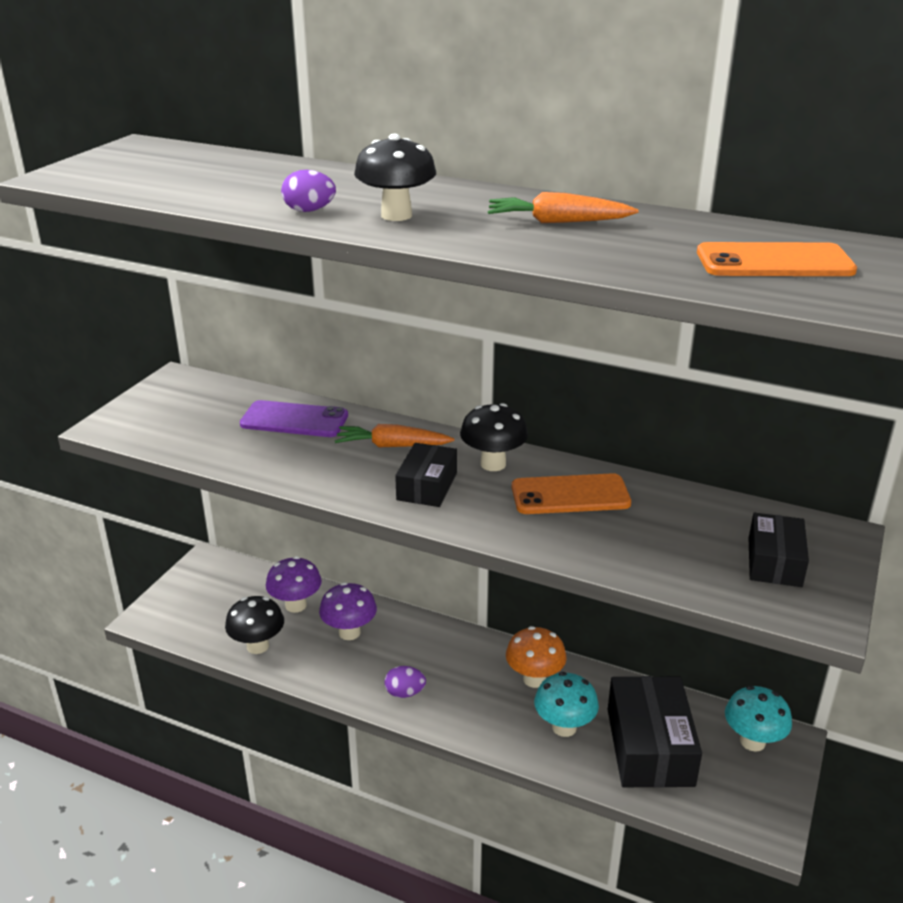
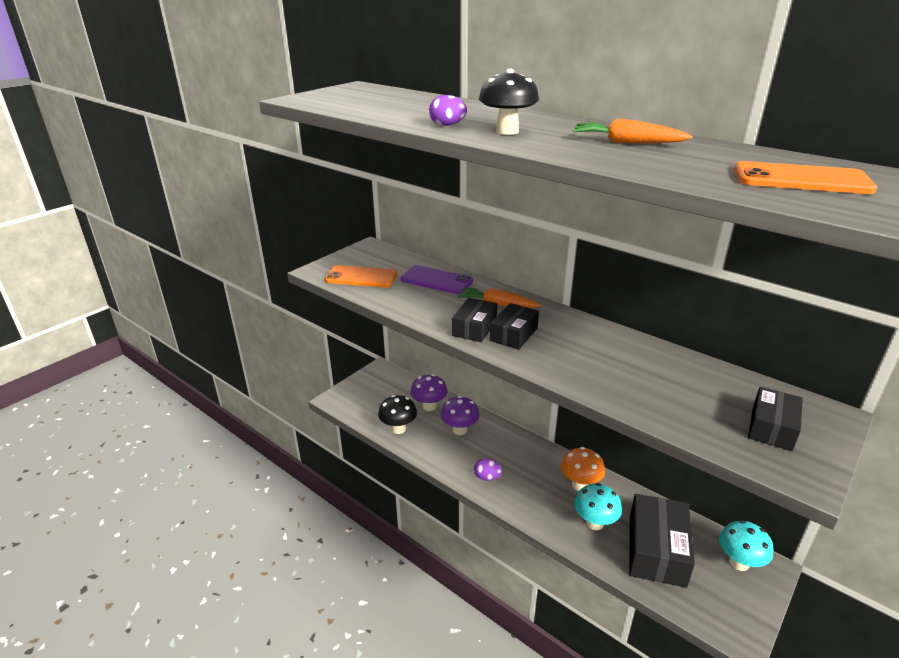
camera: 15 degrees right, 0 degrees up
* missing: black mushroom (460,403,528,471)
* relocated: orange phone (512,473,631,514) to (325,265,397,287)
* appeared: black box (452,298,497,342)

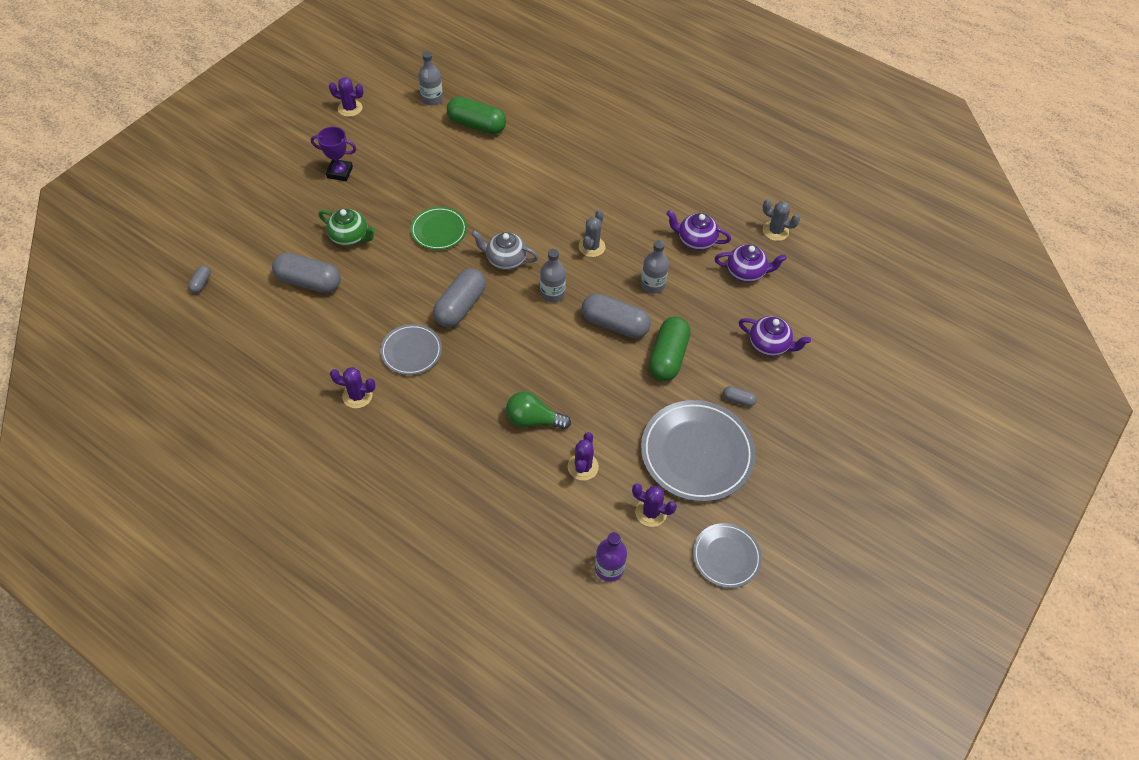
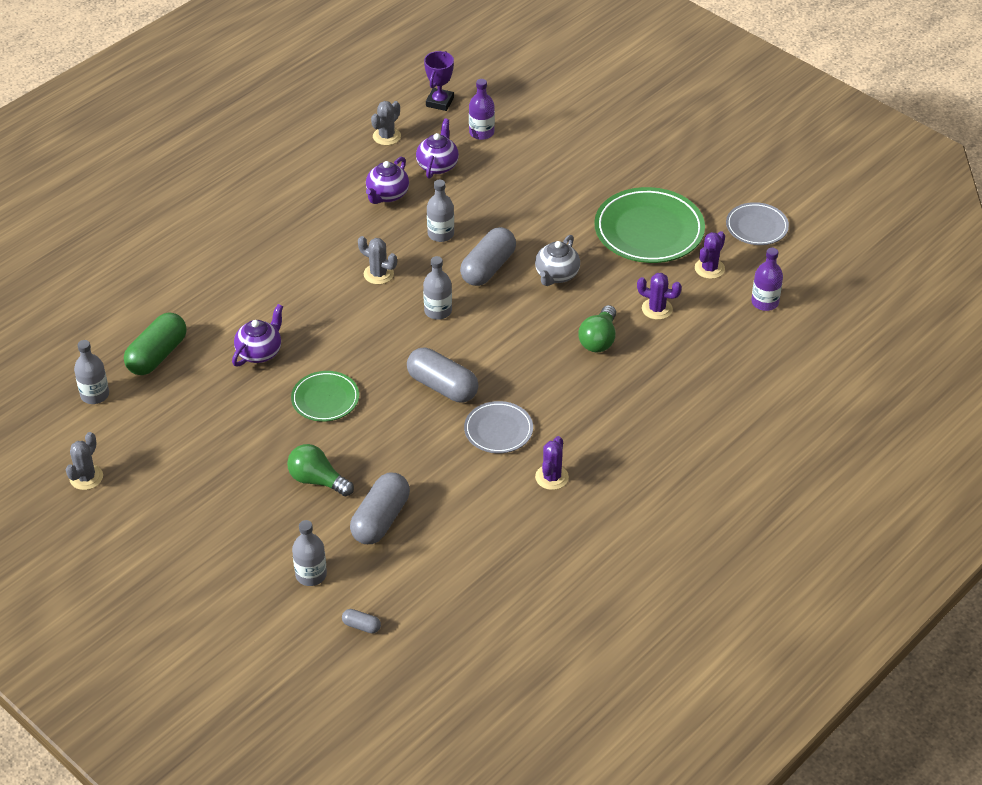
camera: 80 degrees left, 10 degrees down
* colour: purple cactus (329,77,364,117) to grey cactus (66,432,103,490)
* relocated: purple trophy (311,127,356,181) to (424,51,454,111)
* exchanged: green teapot (319,209,376,246) to green light bulb (287,444,354,496)
* relocated: grey teapot (471,230,539,270) to (535,235,580,286)
* missing: green capsule (649,316,691,381)
* relocated: purple teapot (739,316,811,356) to (232,304,283,366)
* missing: grey capsule (723,386,757,407)
* colour: grey plate (641,400,756,502) to green plate (594,187,705,263)
* appeared: purple bottle (469,79,495,140)
* appeared: grey bottle (292,520,327,586)

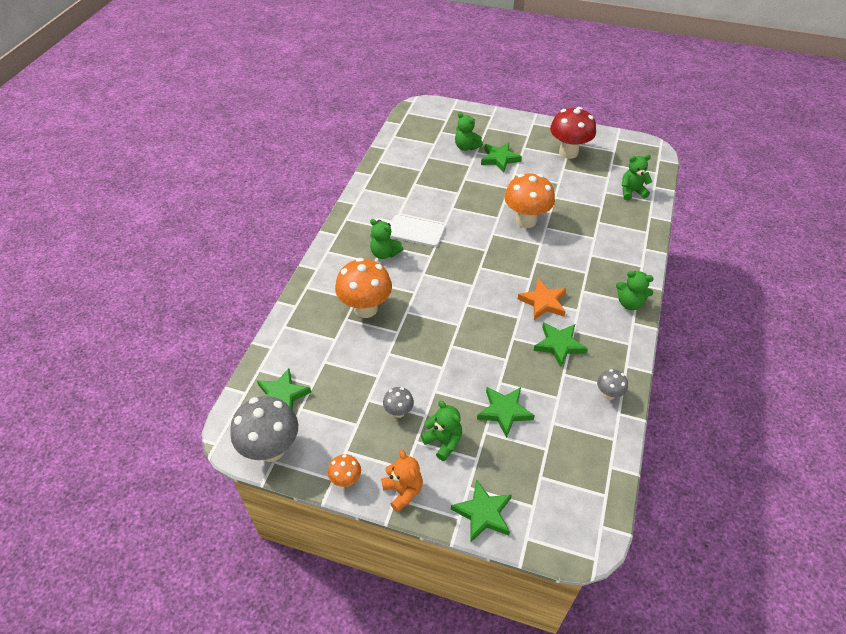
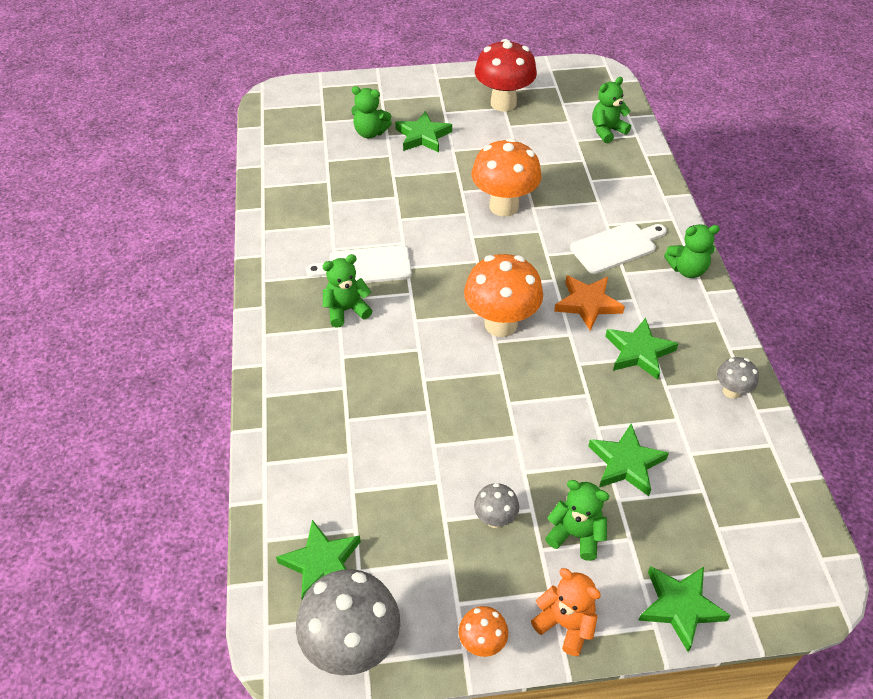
camera: 25 degrees left, 0 degrees up
* spun: green teddy bear (370,219,403,259) = (322,254,372,328) 150 degrees clockwise
* relocated: orange mushroom (335,258,392,318) to (464,254,543,337)
* appeared: white cutting board (570,222,667,274)

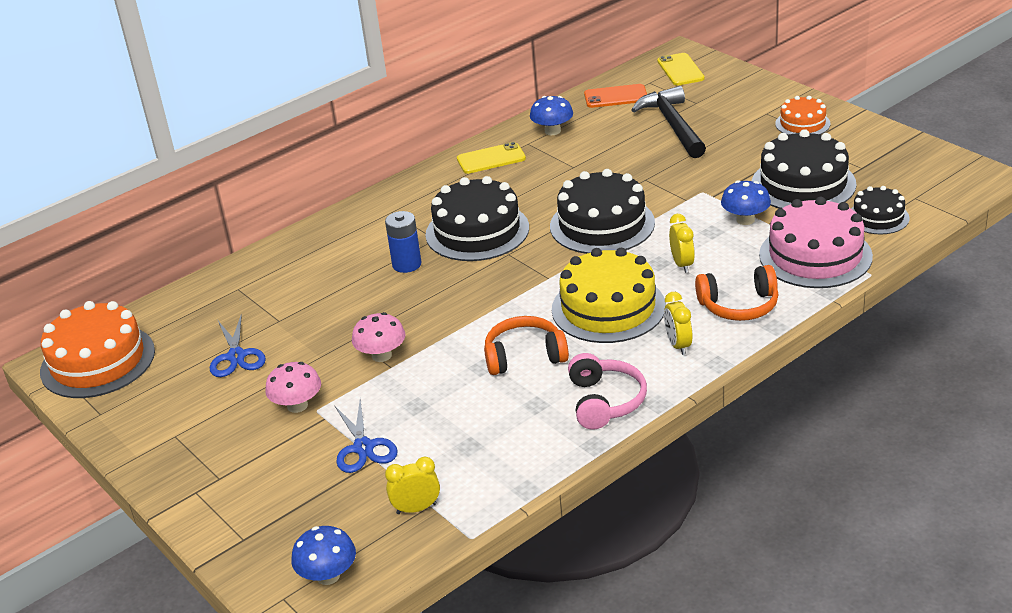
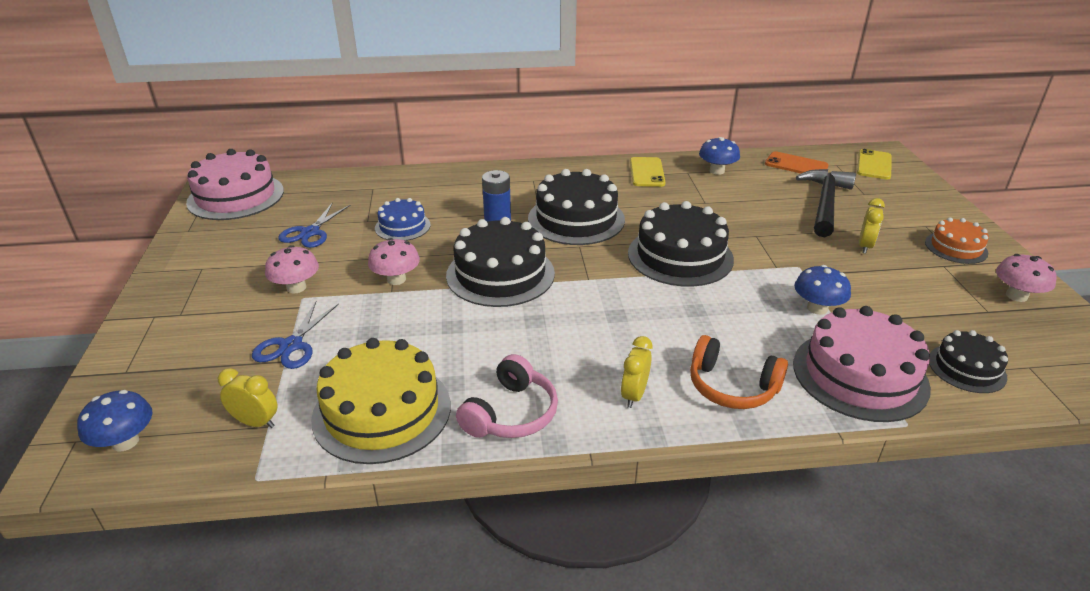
camera: 30 degrees right, 0 degrees up
* relocated: black cake (752,129,856,209) to (446,217,555,307)
* spun: yellow phone (457,142,526,174) = (630,157,666,187) 75 degrees clockwise
* relocated: yellow clock (669,214,695,273) to (859,198,885,254)
* relocated: yellow cake (552,248,666,343) to (311,338,451,464)
* colour: orange cake (40,301,155,398) to pink cake (186,149,284,220)
* missing: orange headphones (484,316,569,375)
* appeared: blue cake (375,198,431,241)
* appeared: pink mushroom (996,254,1057,302)

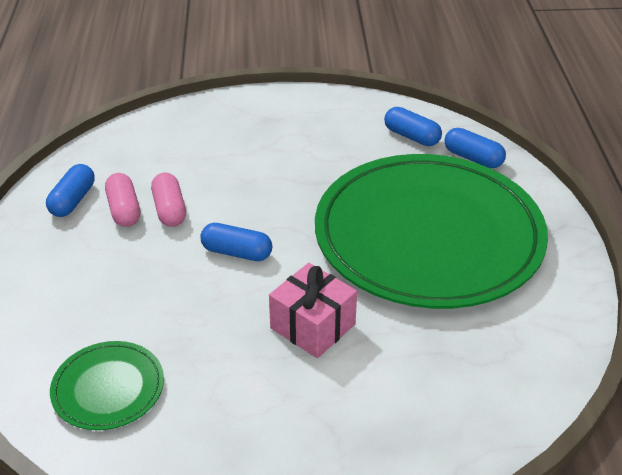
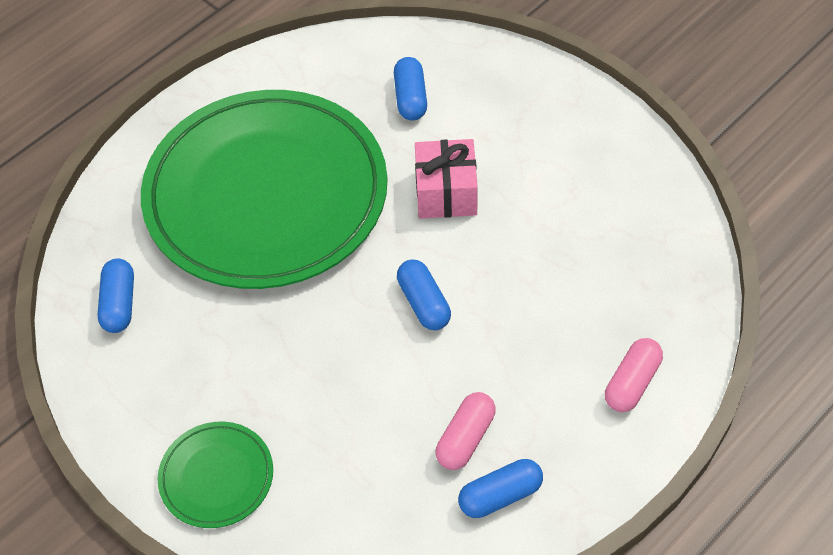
camera: 130 degrees left, 15 degrees up
* relocated: blue capsule (444,128,506,168) to (394,57,427,121)
* relocated: pink capsule (151,172,186,227) to (605,338,663,412)
* relocated: green plate (50,341,164,430) to (158,422,273,528)

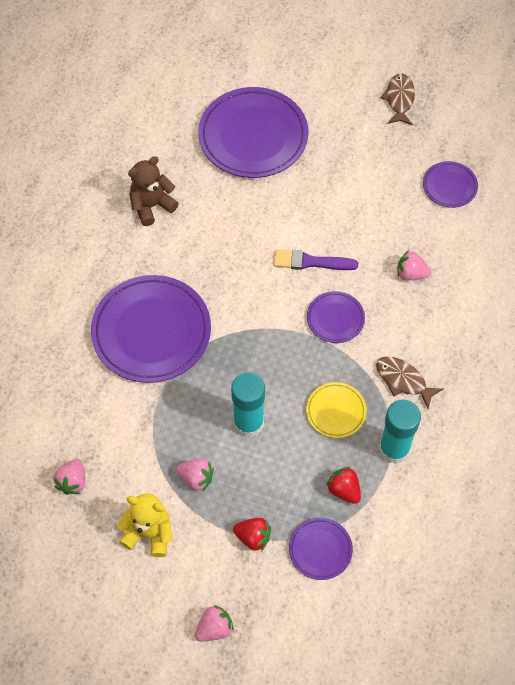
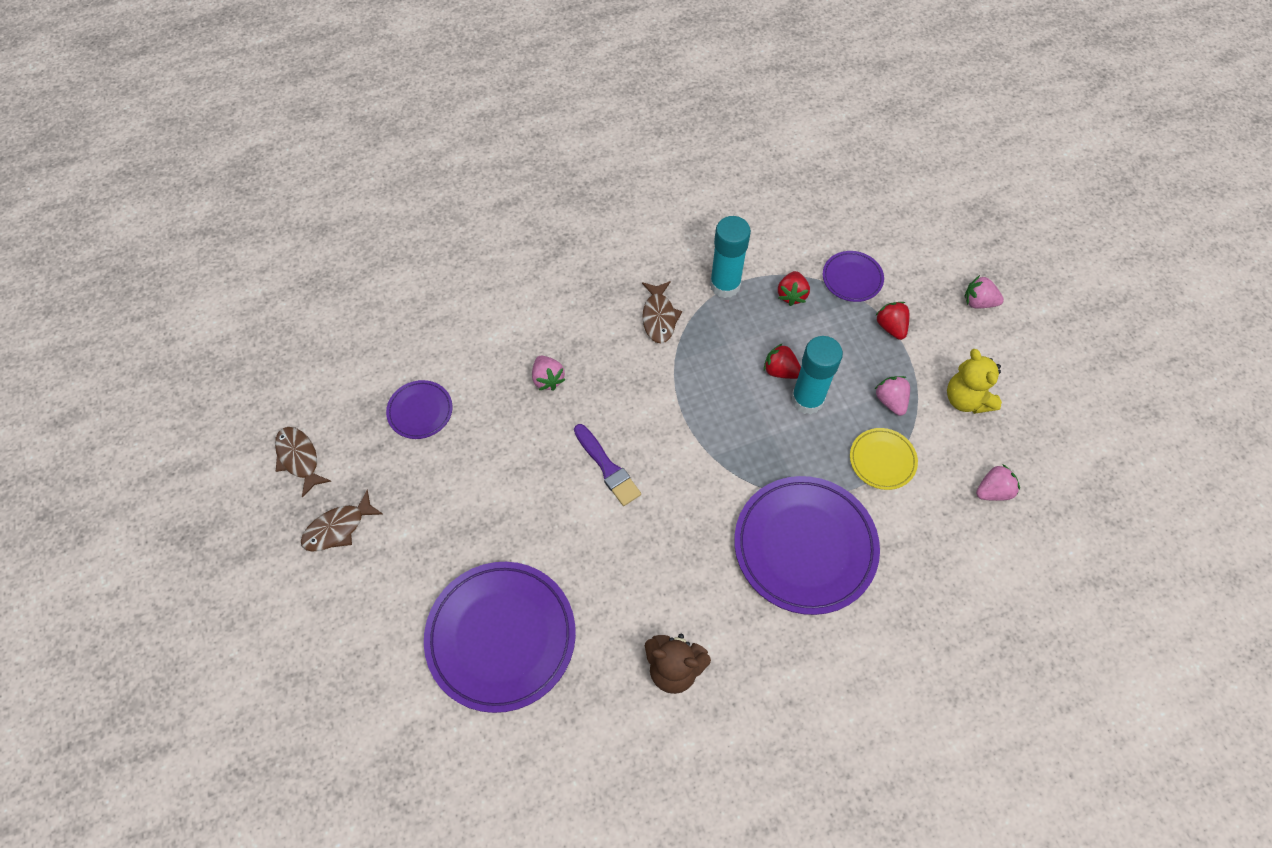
camera: 130 degrees left, 0 degrees up
* missing: purple plate (307,291,365,343)
* relocated: yellow plate (306,382,367,438) to (850,428,918,490)
* appeared: red strawberry (764,343,801,379)
* appeared: brown fish (275,427,331,498)

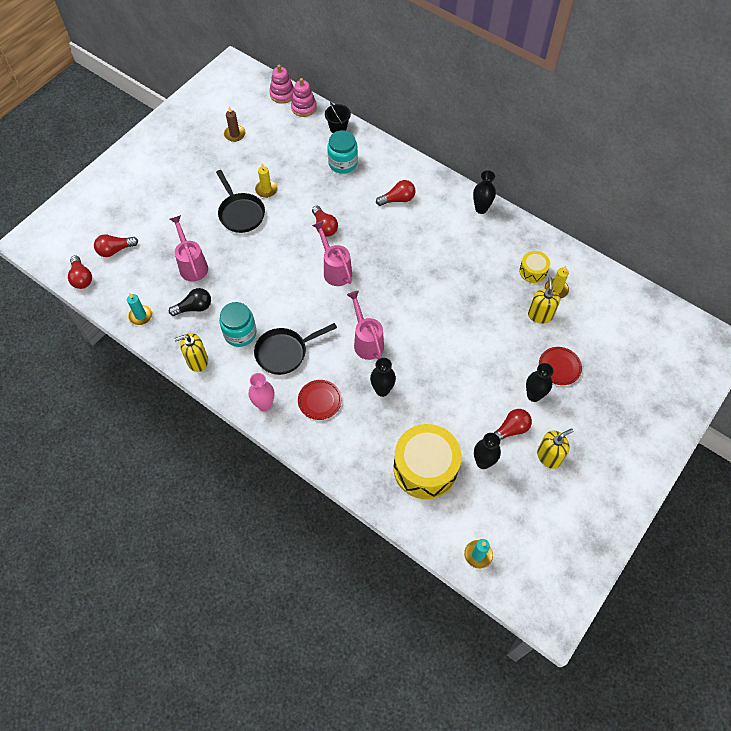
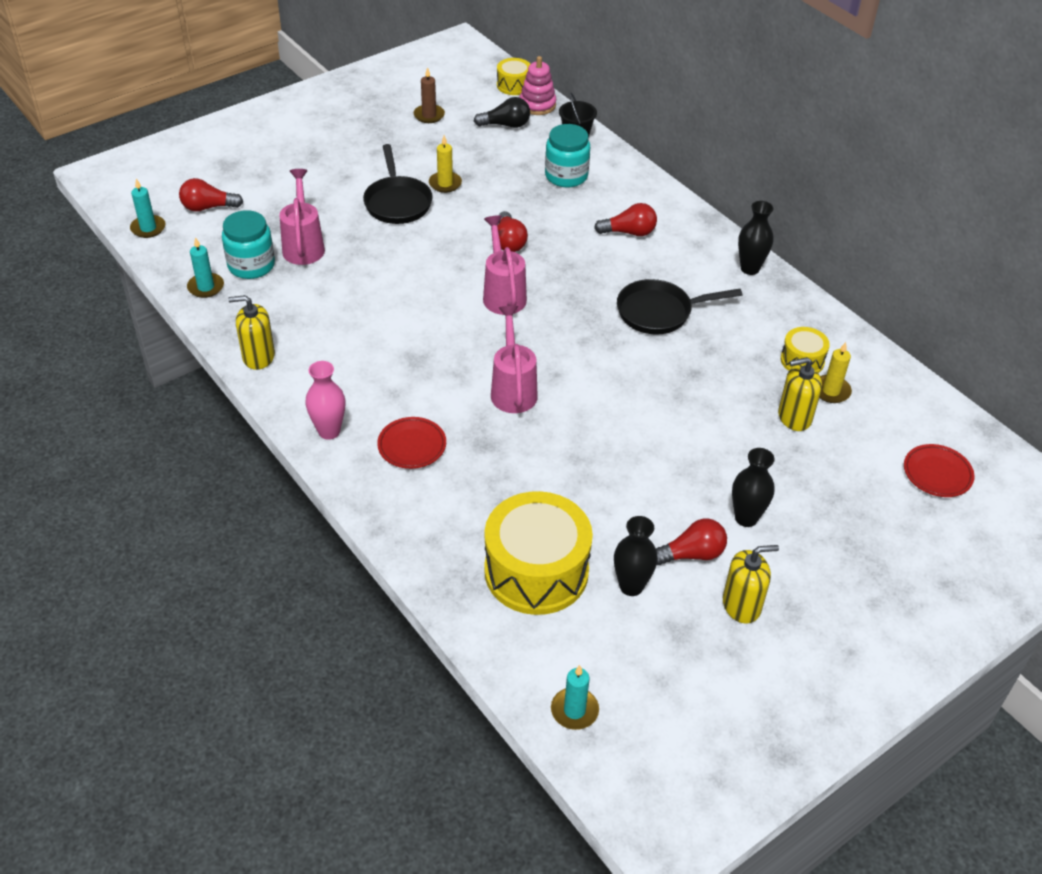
camera: 15 degrees right, 15 degrees down
* exchanged: pink stacking toy (269,65,294,104) to yellow drum (497,58,530,95)
* exchanged: red light bulb (68,255,92,289) to turquoise candle (130,179,165,238)
* spun: yellow soap dispenser (528,277,560,324) = (778,357,822,431) 120 degrees counterclockwise
* relocated: black light bulb (169,288,211,316) to (474,97,530,128)
* relocated: turquoise jar (219,302,257,347) to (222,210,275,279)
* relocated: black pan (254,323,337,375) to (617,279,742,335)
* relocated: red plate (539,347,582,385) to (904,444,975,497)
* missing: black vase (370,358,396,397)

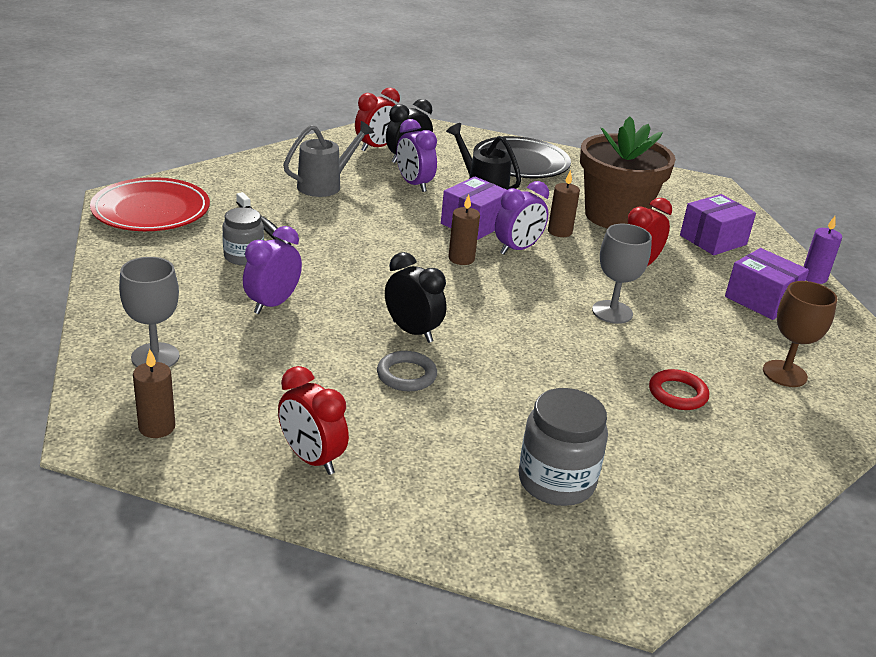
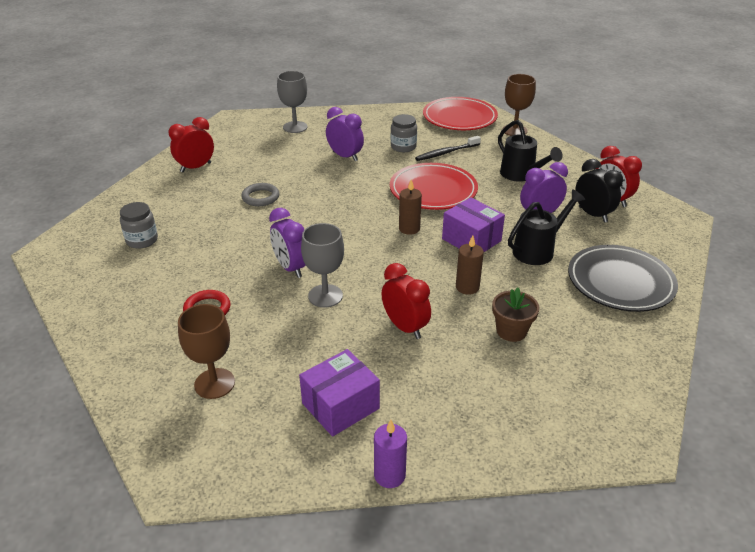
camera: 100 degrees right, 5 degrees up
* size: brown flower pot (580,116,676,228) = (492,288,539,342) x0.46
* colour: grey watering can (283,121,374,197) to black watering can (498,120,562,182)
* relocated: purple clock (495,181,549,254) to (269,208,306,278)
* missing: purple box (680,194,756,255)
* missing: black clock (385,252,446,343)
* missing: brown candle (133,349,175,438)
* size: grey jar (518,388,608,506) = (120,202,158,249) x0.66
* appeared: brown goblet (502,74,536,136)
* appeared: red plate (390,163,478,210)

